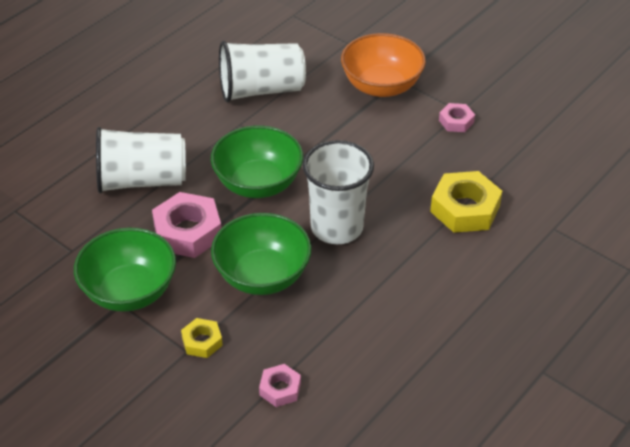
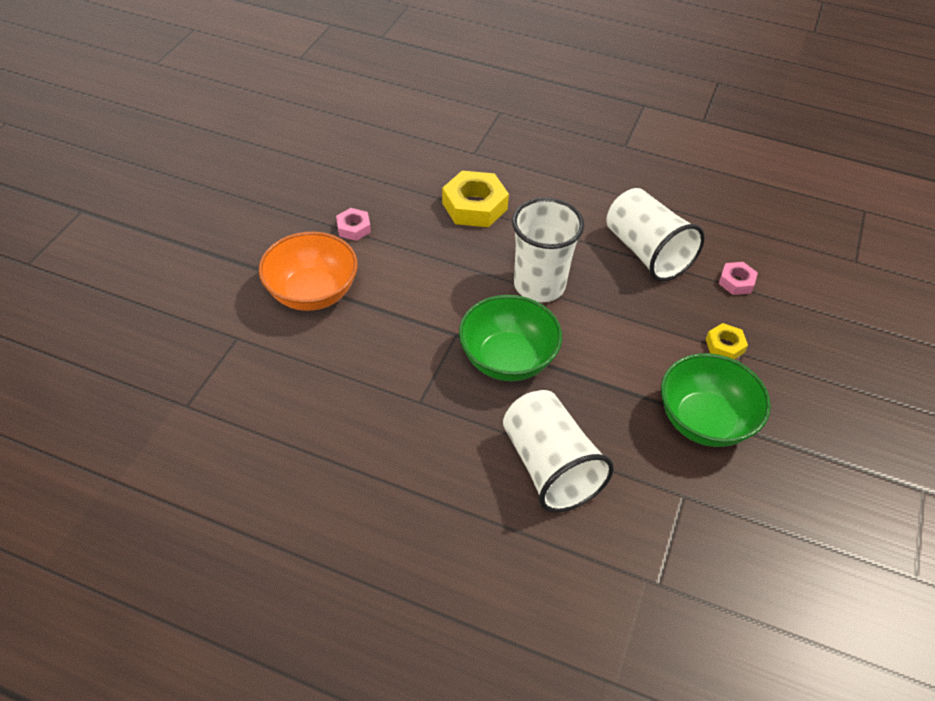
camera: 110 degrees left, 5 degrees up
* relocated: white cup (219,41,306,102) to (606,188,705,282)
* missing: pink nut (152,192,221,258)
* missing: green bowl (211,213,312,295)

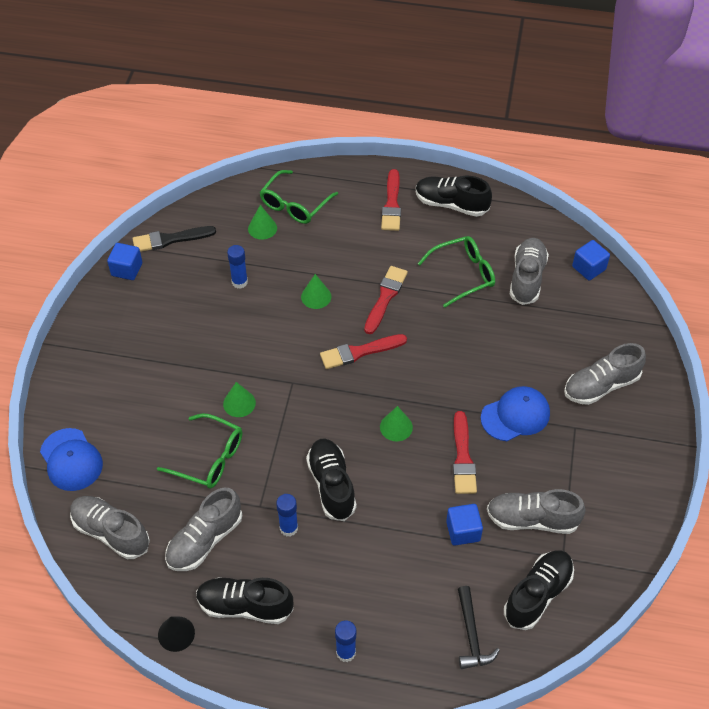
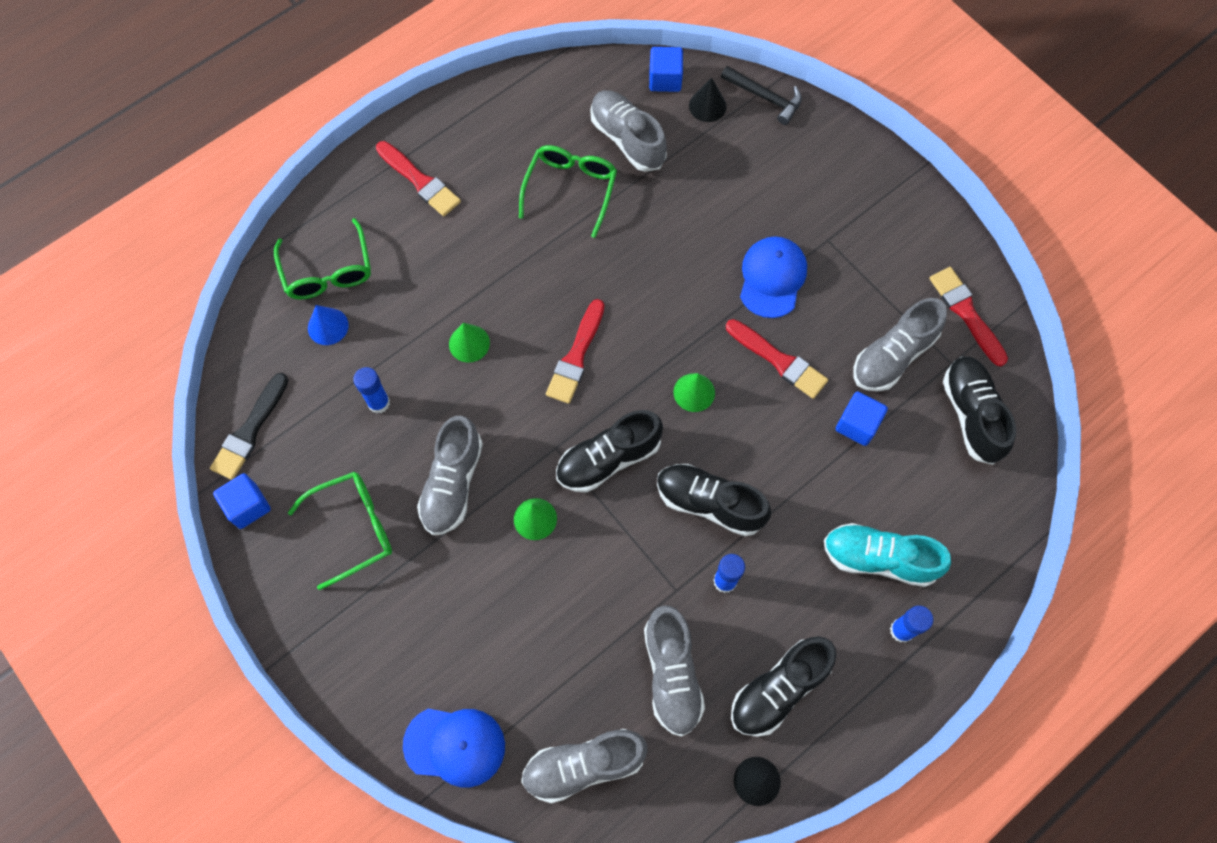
camera: 50 degrees left, 15 degrees up
* relocated: black shoe (416,176,492,217) to (556,410,663,493)
* colour: green cone (248,205,277,240) to blue cone (308,305,349,345)
* relocated: red brush (364,266,408,334) to (929,267,1008,366)
* relocated: grey shoe (564,343,646,405) to (417,416,483,535)
* relocated: green glasses (157,413,242,488) to (288,472,392,590)
* relocated: black hammer (458,586,500,669) to (721,66,802,125)
* appeared: black cone (689,78,727,122)
* appeared: turquoise shoe (824,523,951,587)

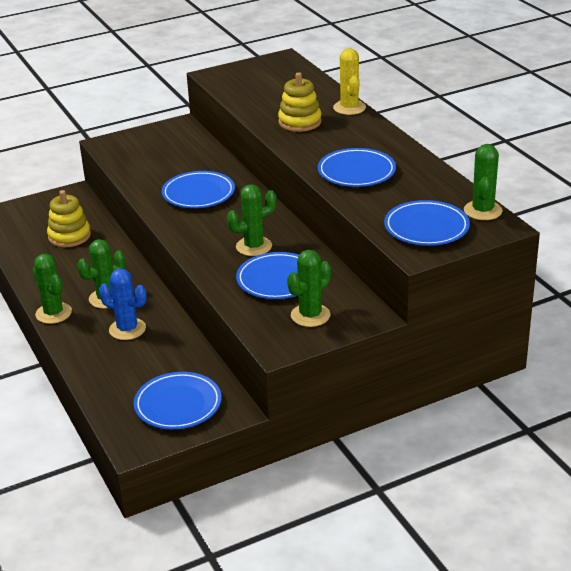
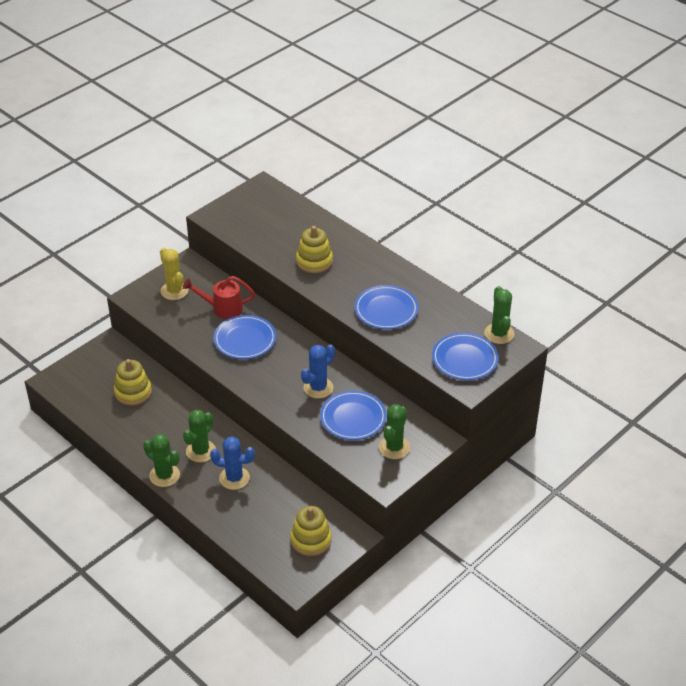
camera: 20 degrees left, 10 degrees up
* relocated: yellow cactus (333,48,366,115) to (160,248,188,300)
* colour: green cactus (227,184,277,256) to blue cactus (301,344,335,399)
* exchanged: blue plate (134,372,221,429) to yellow stacking toy (290,506,332,556)
* appeared: red watering can (183,276,255,319)

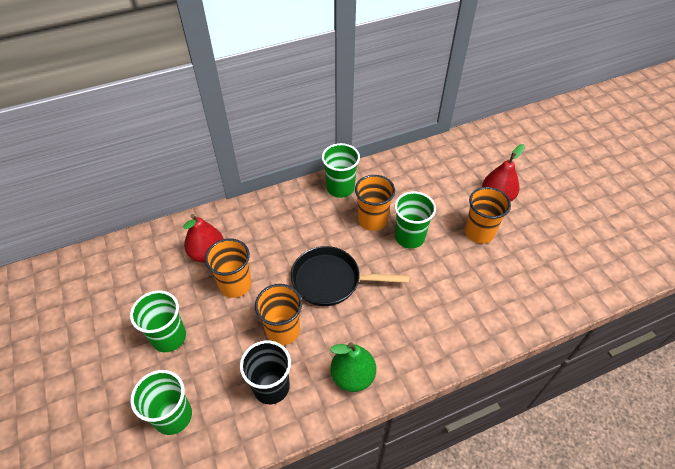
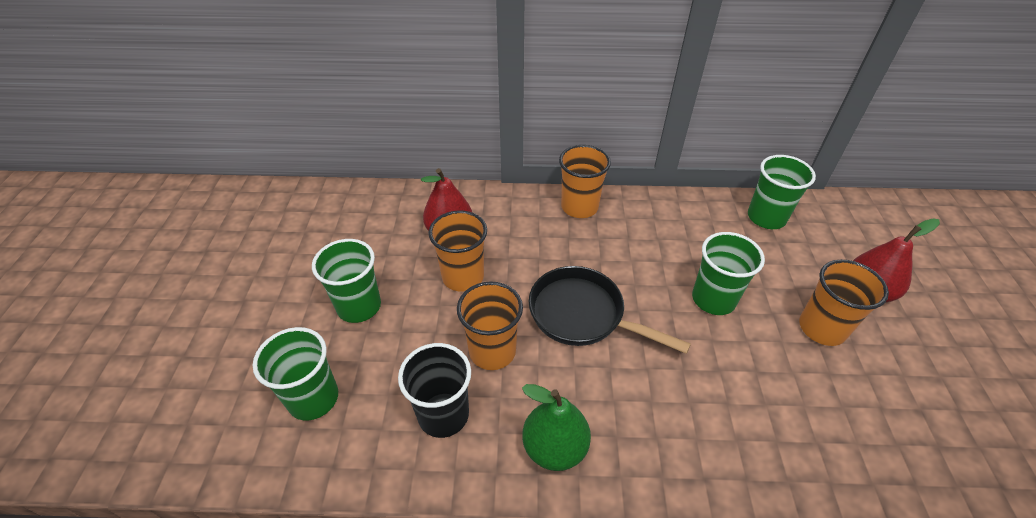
camera: 25 degrees right, 5 degrees down
* relocated: green cup (322,143,360,198) to (748,155,816,229)
* relocated: orange cup (355,175,395,231) to (559,145,611,218)

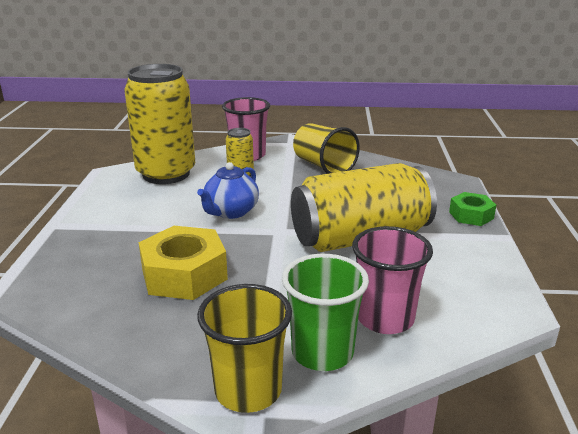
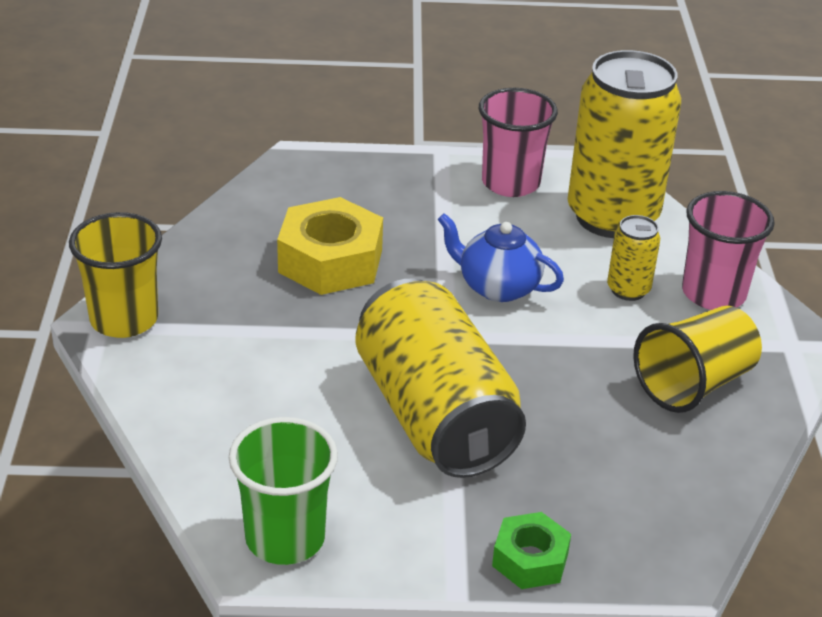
camera: 85 degrees right, 10 degrees up
* relocated: pink cup (352,226,433,334) to (479,88,558,197)
* relocated: green cup (282,254,369,371) to (229,417,338,565)

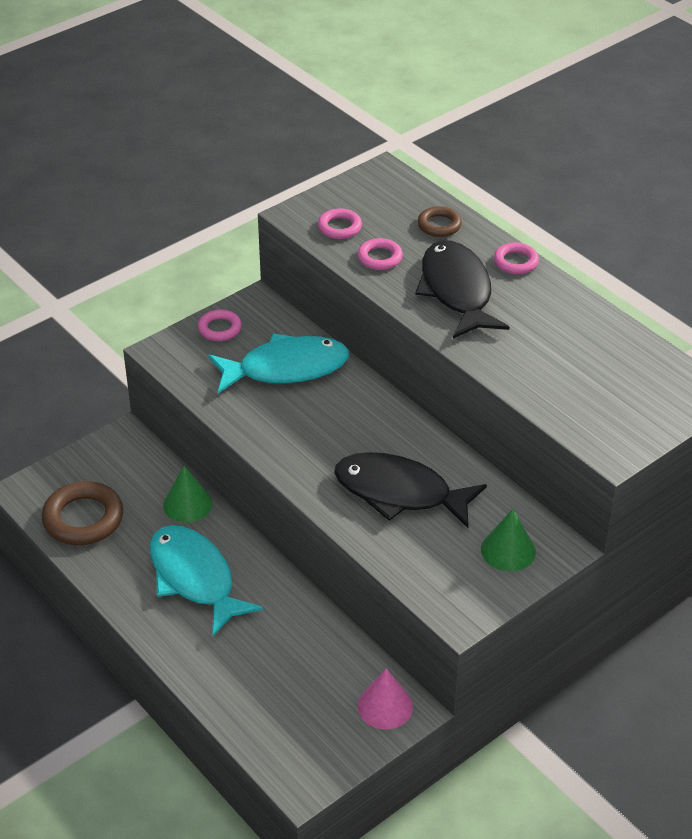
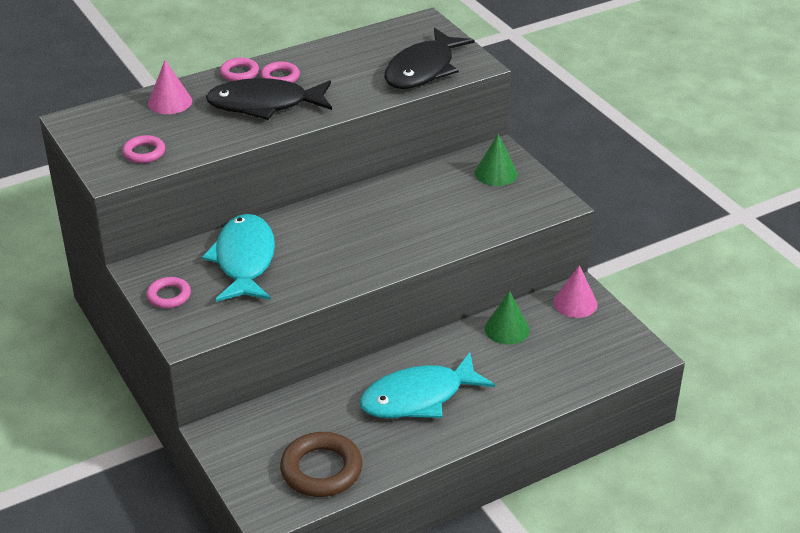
camera: 80 degrees left, 5 degrees down
* exchanged: brown ring (417,206,462,237) to pink cone (148,60,192,114)
* relocated: pink ring (357,238,403,270) to (260,61,300,83)
* relocated: black fish (334,452,487,528) to (384,28,474,89)
* relocated: green cone (163,466,213,523) to (485,291,530,345)

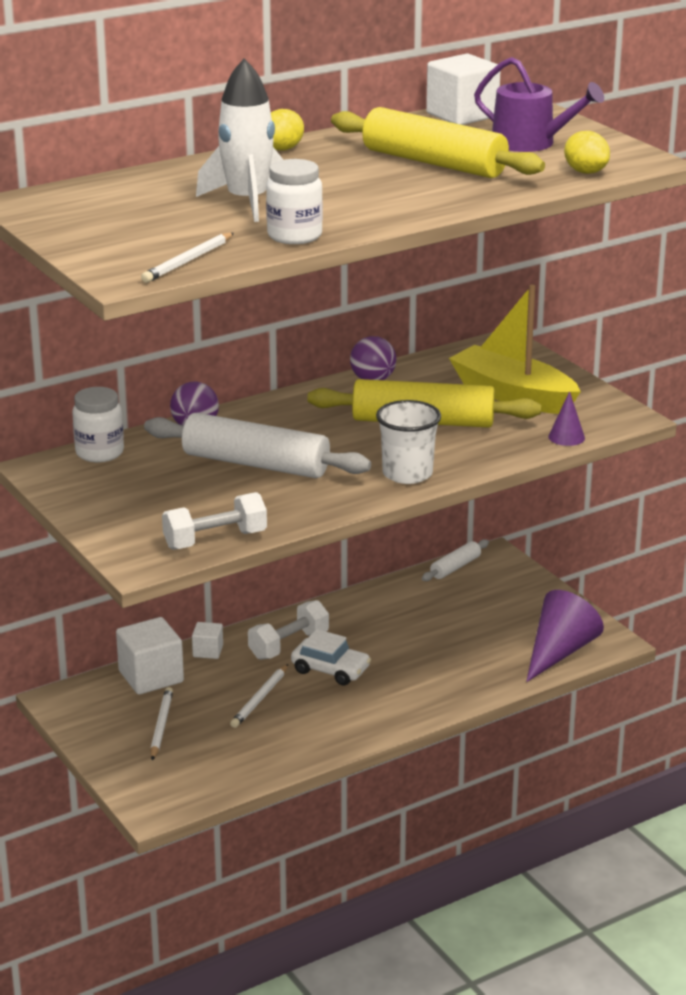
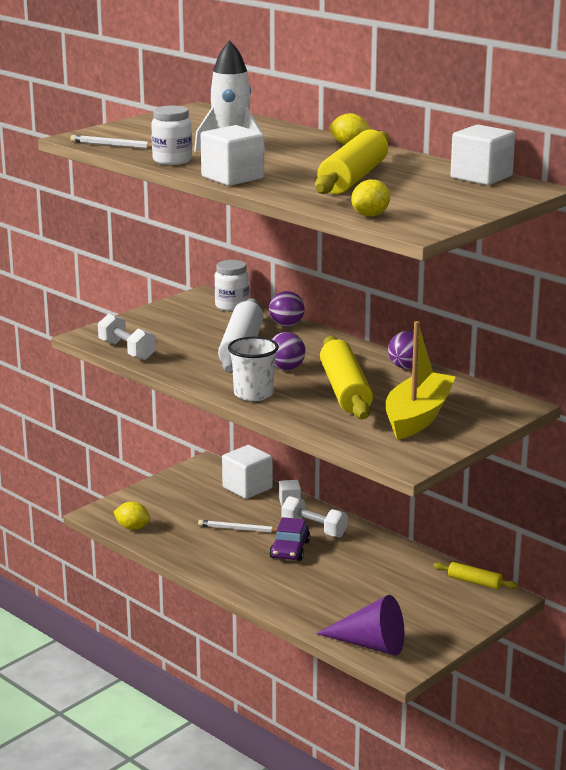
camera: 75 degrees right, 5 degrees down
* missing: purple watering can (474,57,604,152)
* missing: purple cone (548,391,585,446)
* colour: white rolling pin (422,539,489,581) to yellow rolling pin (433,562,518,589)
* colour: white car (291,629,371,685) to purple car (269,517,310,561)
* missing: white pencil (150,687,173,760)
* appeared: white cube (201,125,264,186)
* appeared: purple ball (271,332,306,370)
* appeared: yellow lemon (114,502,150,530)

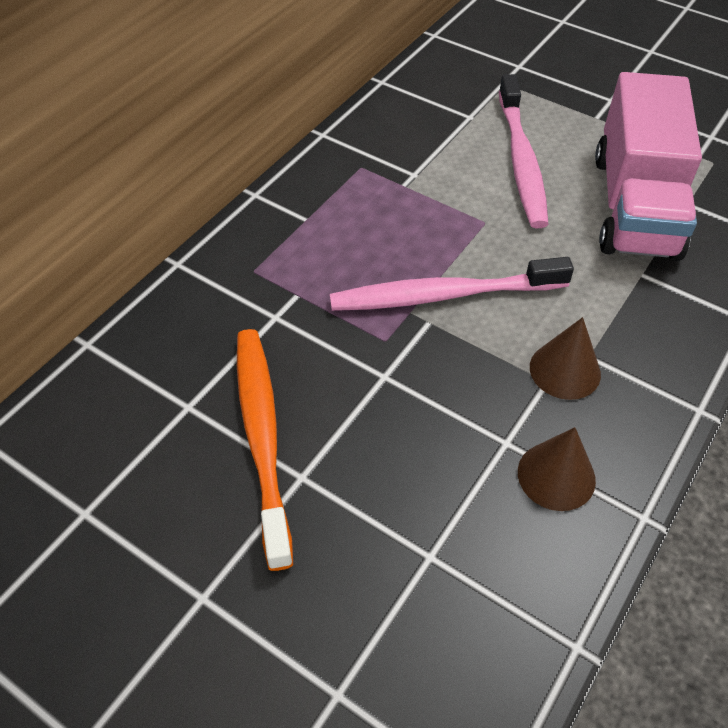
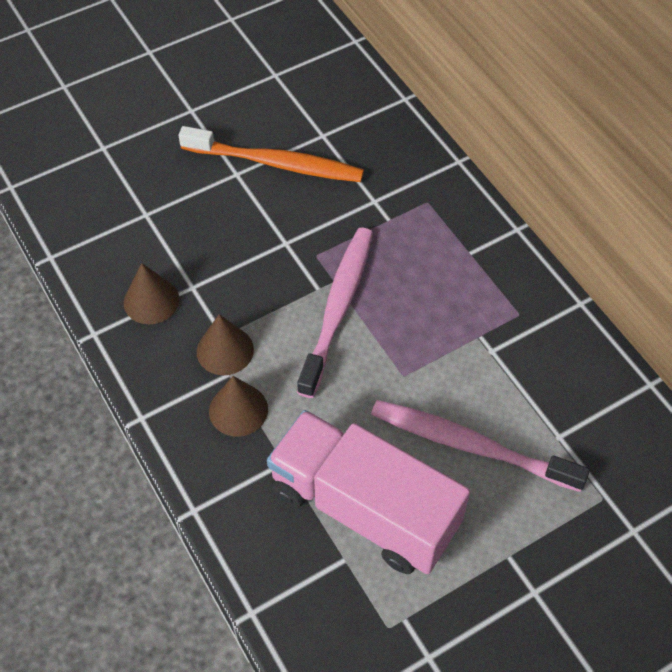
camera: 115 degrees right, 5 degrees up
* appeared: brown cone (209,376,268,437)

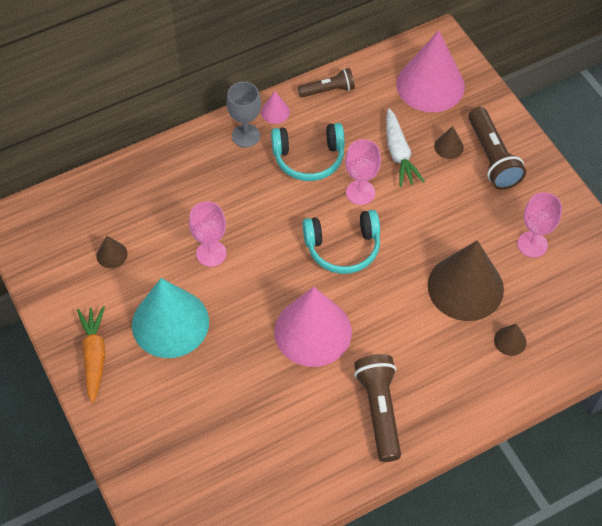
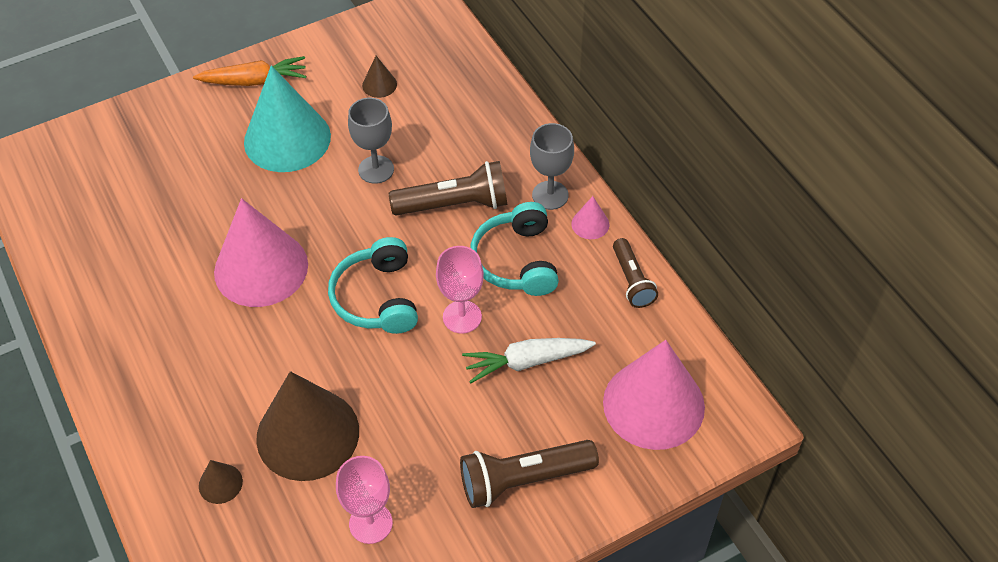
camera: 90 degrees right, 5 degrees down
* missing: brown cone (434,126,464,159)
* colour: pink goblet (189,201,226,267) to grey goblet (348,98,394,184)
* relocated: brown flashlight (354,354,401,462) to (389,161,507,215)

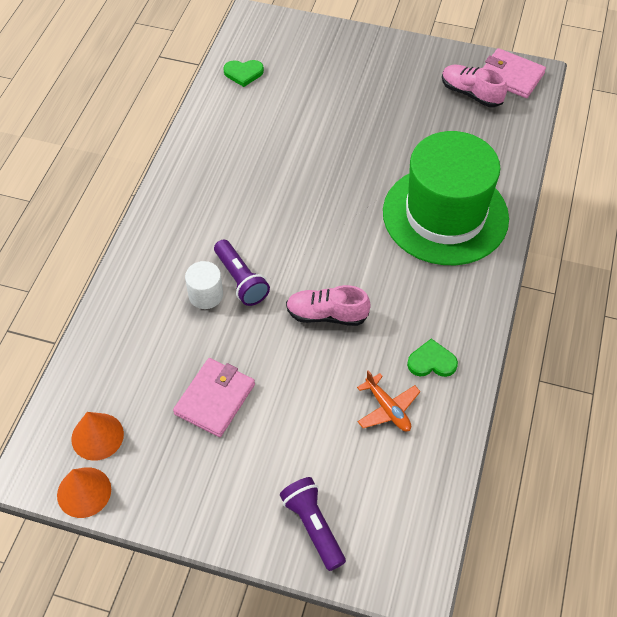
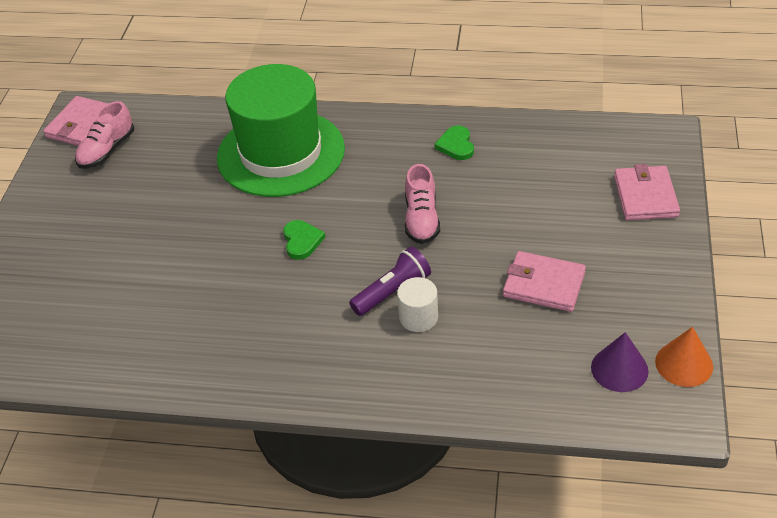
camera: 95 degrees left, 10 degrees down
* relocated: green heart (223,60,264,87) to (283,220,326,260)
* missing: orange plane (357,370,421,431)
* colour: orange cone (71,412,124,461) to purple cone (591,332,649,392)
* exchanged: purple flashlight (280,477,346,571) to pink wallet (614,164,680,221)

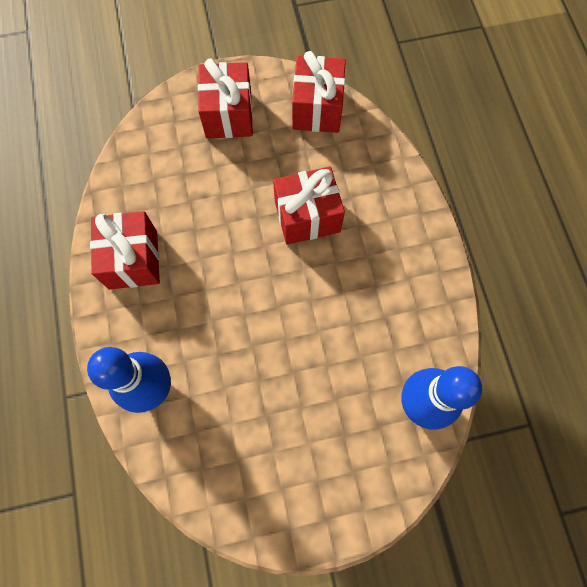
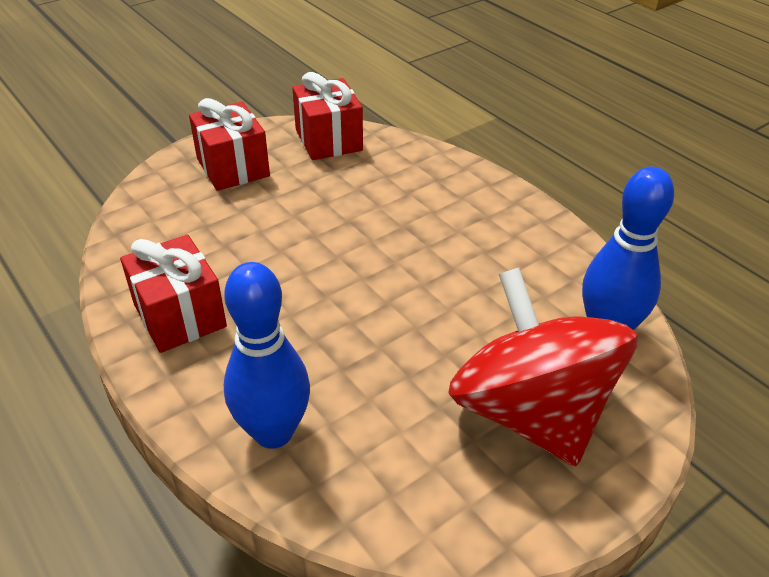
camera: 25 degrees left, 30 degrees down
* missing: red gift (273,167,345,245)
* appeared: red spinning top (448,267,638,466)

